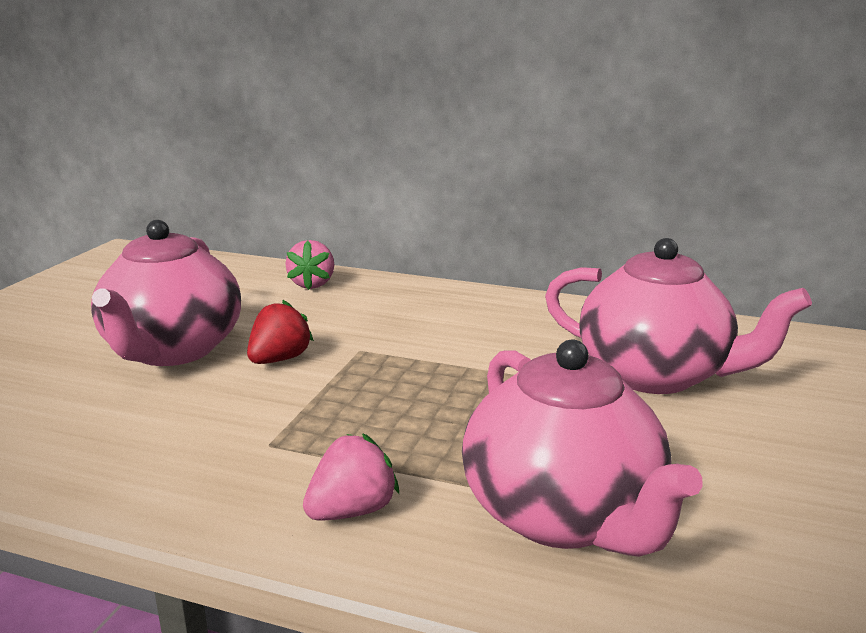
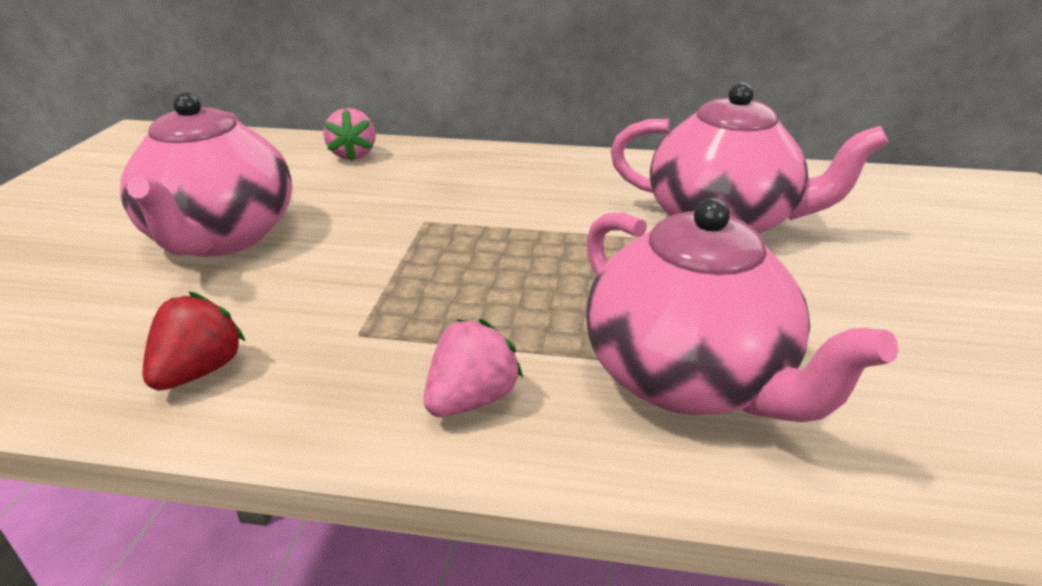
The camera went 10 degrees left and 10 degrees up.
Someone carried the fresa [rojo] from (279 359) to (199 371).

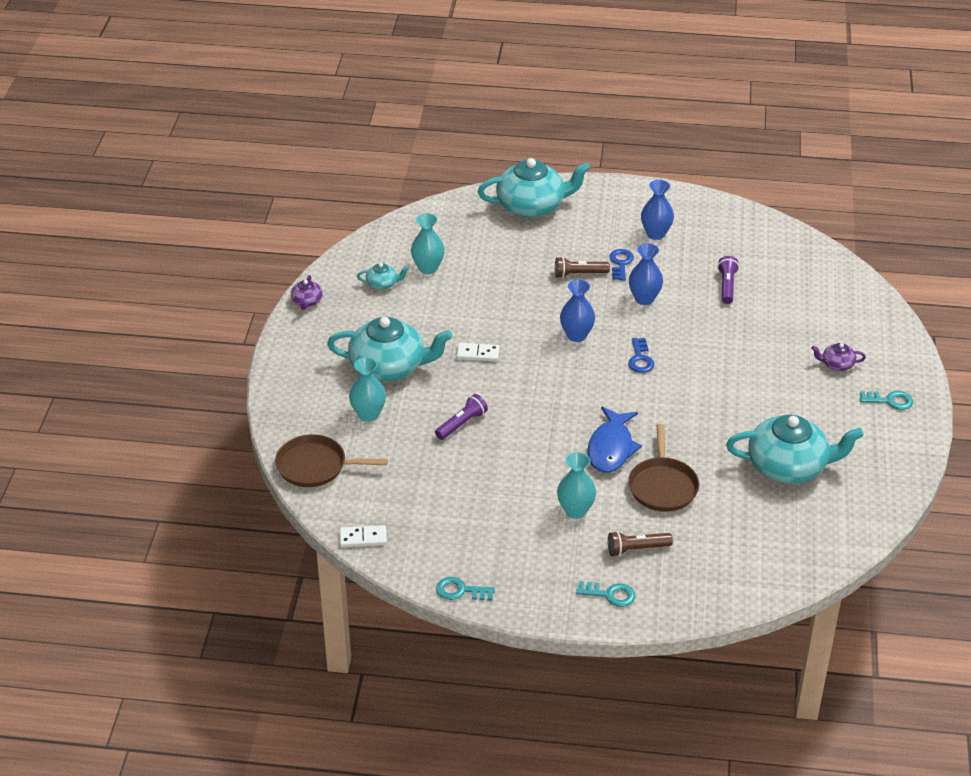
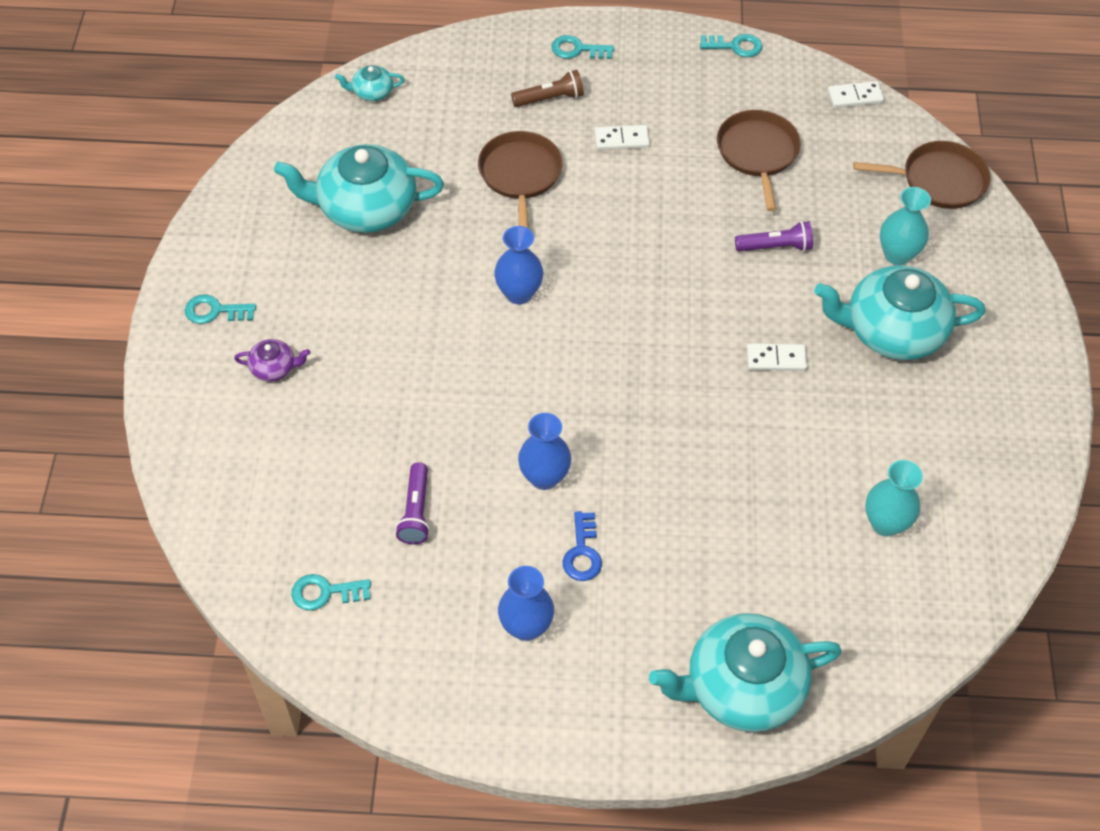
The camera went 175 degrees right and 15 degrees up.
Someone put down the llave [turquesa] at (325 592).
Someone carried the tetera [turquesa] from (382 284) to (372 92).
Someone carried the florero [azul] from (576 335) to (519 293).
Someone swapped the florero [turquesa] at (575 511) for the ficha de dominó [blanco] at (621 139).
Someone put down the sartén [marrón] at (757 153).
Someone rotated the lámpara de mano [morado] at (462 424) by 135 degrees counterclockwise.
Someone took away the tetera [morado] at (307 301).
Someone took away the lámpara de mano [marrón] at (579 274).
Someone took away the pez [azul] at (611 448).
Someone took away the llave [azul] at (640 359).

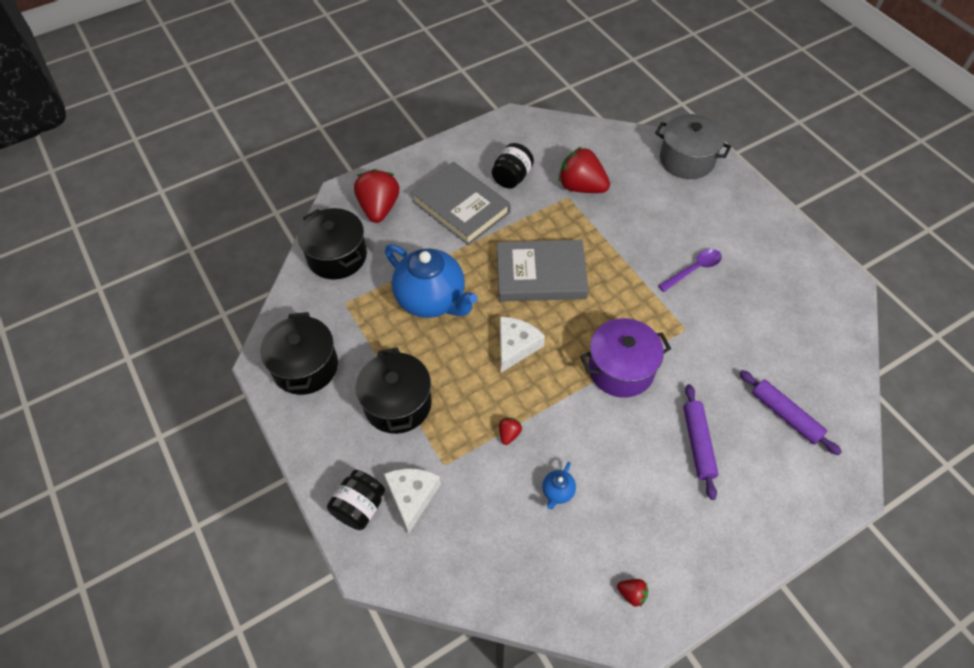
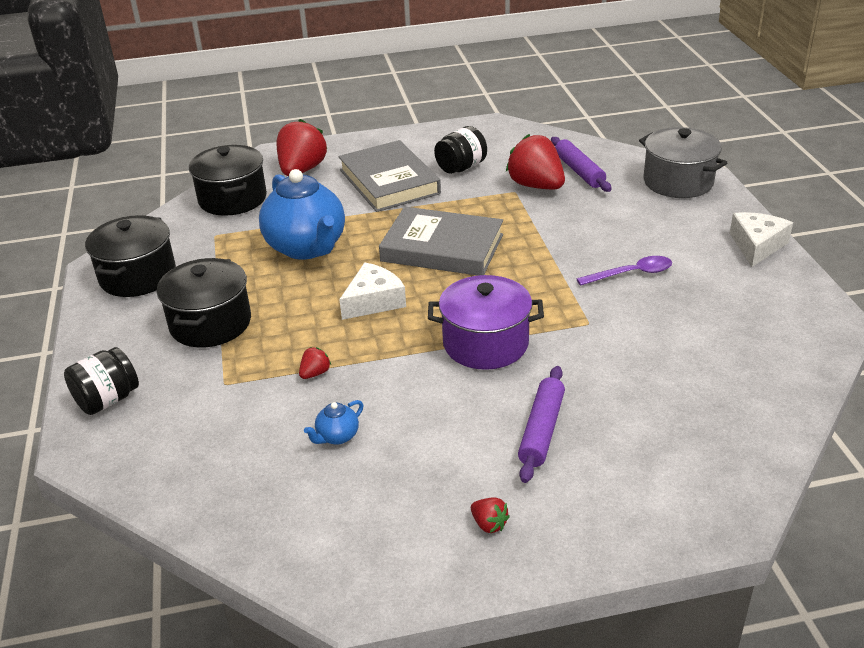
The camera went 20 degrees right and 20 degrees down.
Someone carried the fresa [rojo] from (632 594) to (489 524).
Someone carried the rodillo [morado] from (785 415) to (579 171).
Someone carried the queso [blanco] from (412 497) to (757 245).

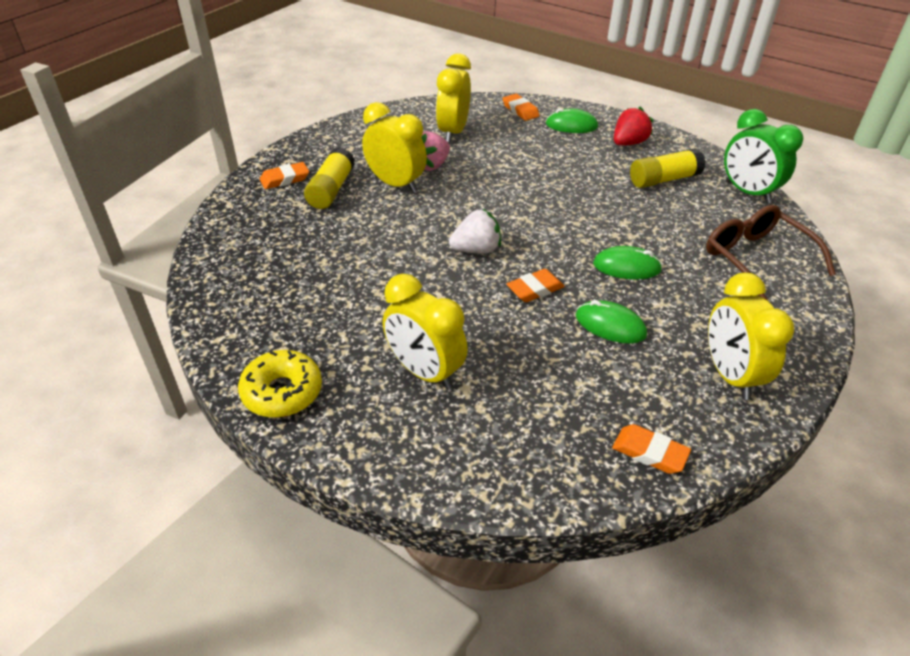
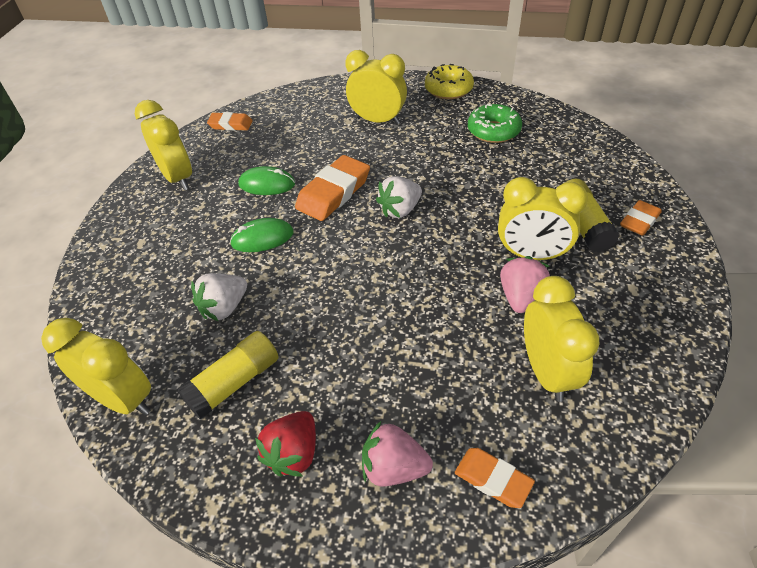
The camera went 160 degrees right and 5 degrees up.
Someone repainted the despertador [verde] at (747 192), which became the despertador [amarillo] at (124 399).
Someone put down the fresa [blanco] at (224 307).
Someone scaled the goma de borrar [naranja] at (535 289) by 1.69.
Someone swapped the ratón [verde] at (571 125) for the fresa [rosa] at (394 468).
Someone put down the rosquilla [verde] at (493 131).
Someone took away the gafas [marrón] at (756 259).

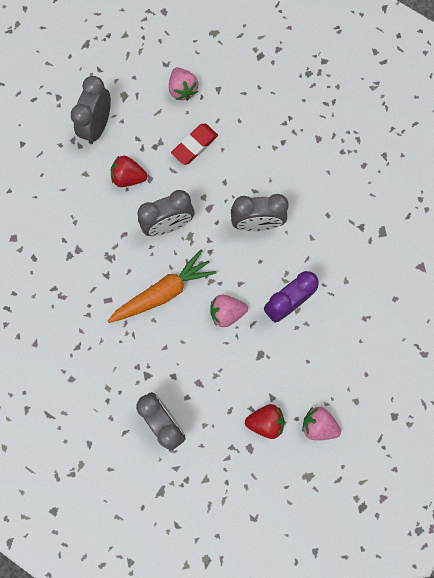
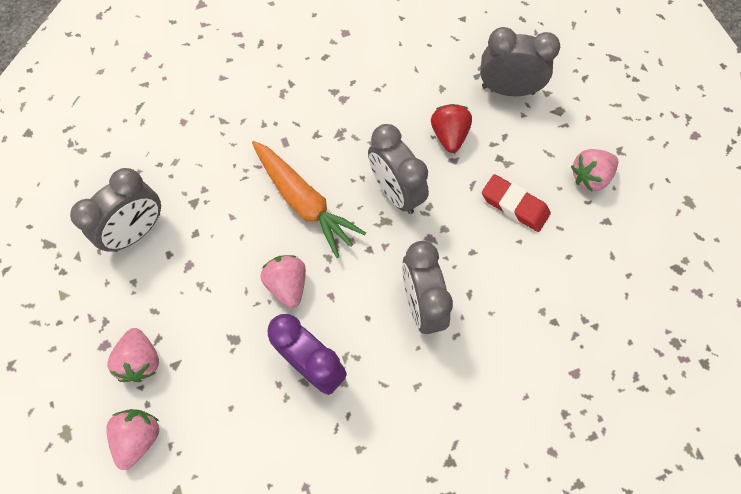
The camera went 80 degrees right and 10 degrees down.
Someone repainted the fresa [rojo] at (265 421), which became the fresa [rosa] at (141 360).

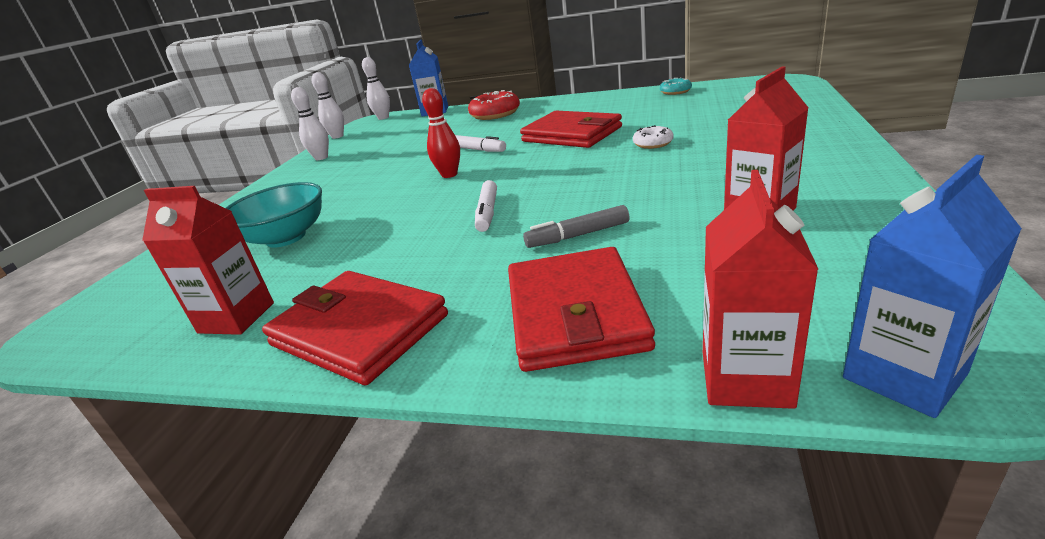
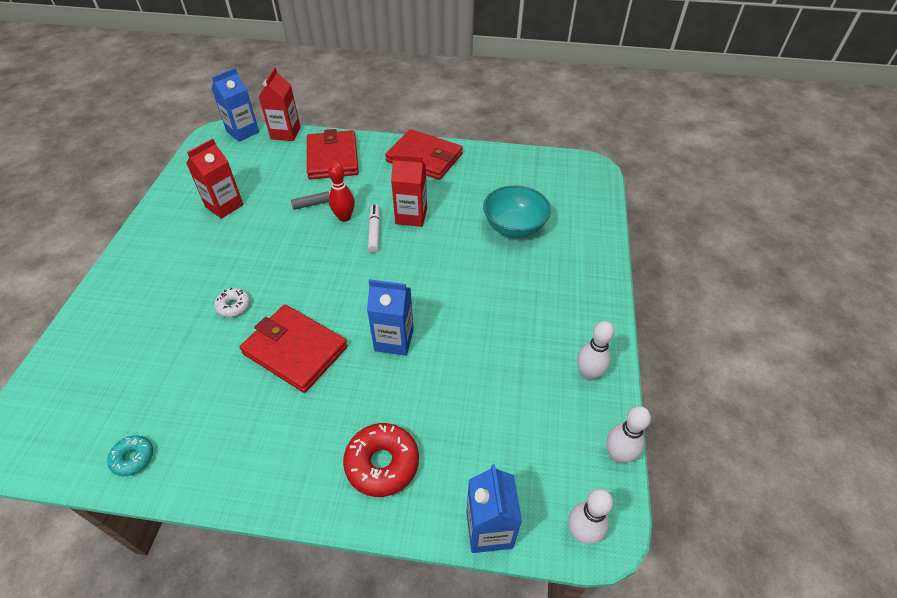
The camera went 170 degrees right and 20 degrees up.
Someone carried the bolo [rojo] from (449 174) to (344 217).
Someone swapped the rotulador [blanco] at (477 150) for the cartón de leche [azul] at (394 340).
Someone carried the cartón de leche [rojo] from (236 318) to (411 216).

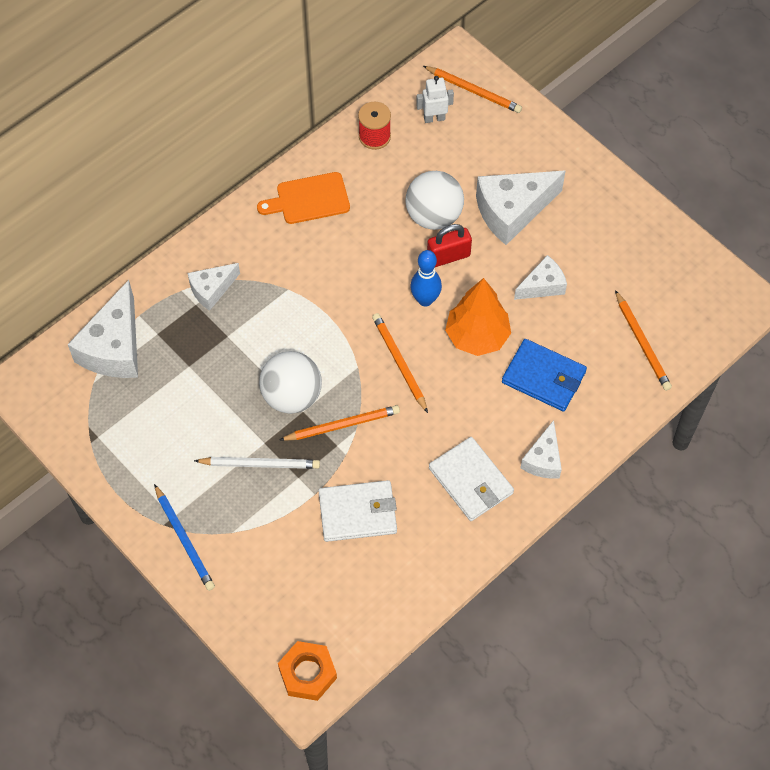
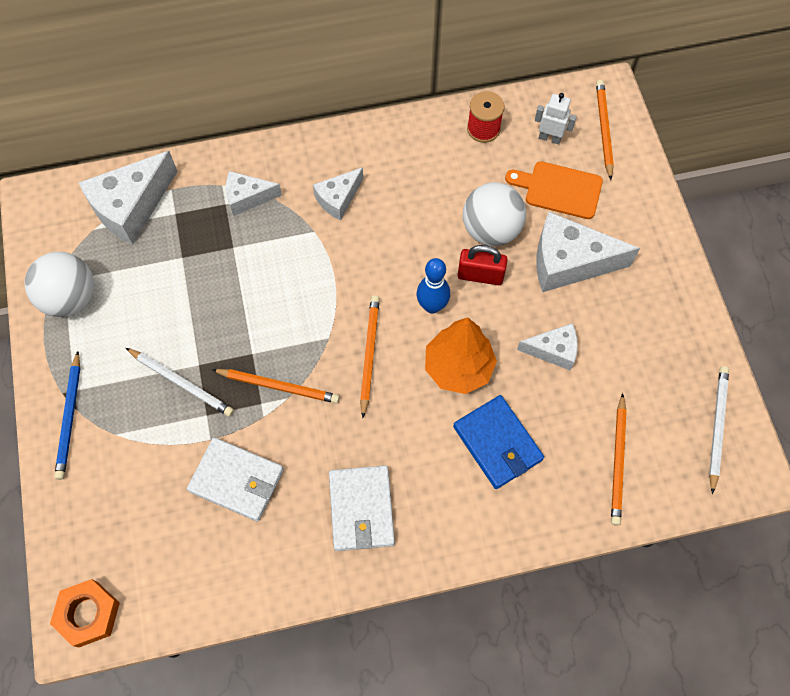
The camera went 30 degrees right and 5 degrees up.
Someone carried the pelota [blanco] from (292 396) to (70 298).
Someone carried the queso [blanco] from (543 459) to (338 199).
Someone carried the tabla de cortar [naranja] from (309 199) to (559 189).
Someone rotated the lápiz [naranja] at (473 91) by 150 degrees counterclockwise.
Someone put down the lápiz [blanco] at (716 427).

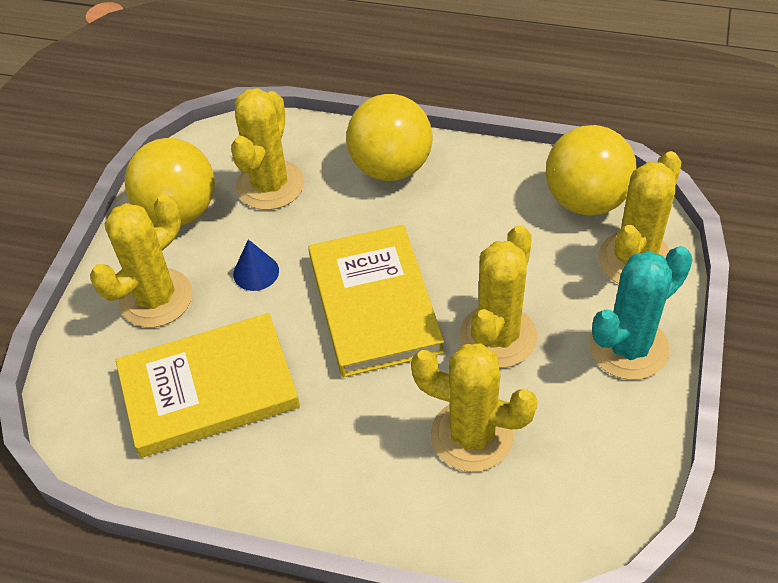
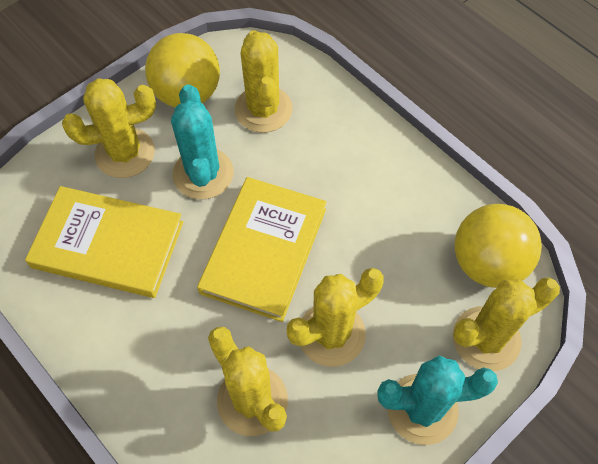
The camera went 30 degrees right and 10 degrees up.
Someone swapped the cono [azul] at (256 272) for the cactus [turquesa] at (203 174).
Someone rotated the cactus [amarillo] at (270 185) by 60 degrees counterclockwise.
Someone took away the pelota [amarillo] at (391 167).

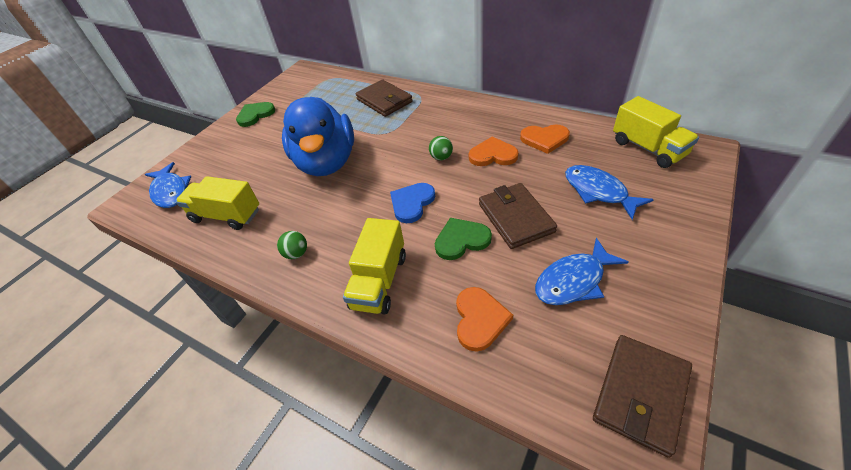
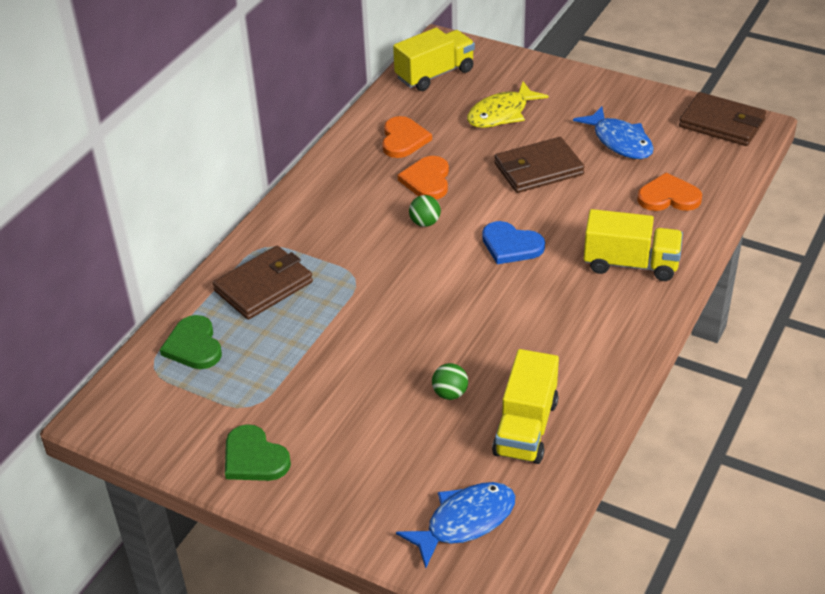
The camera went 95 degrees left and 5 degrees down.
Someone carried the corazón [verde] from (461 240) to (193 346).
Someone carried the pelota [verde] from (296 253) to (450 393).
Someone repainted the pez [azul] at (598 191), which became the pez [amarillo] at (501 114).
Someone took away the pato [azul] at (327 162).

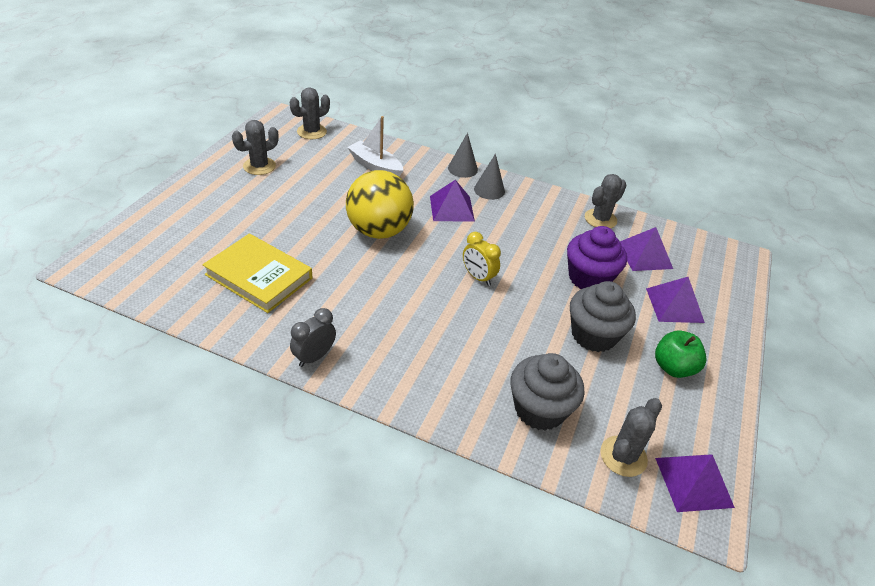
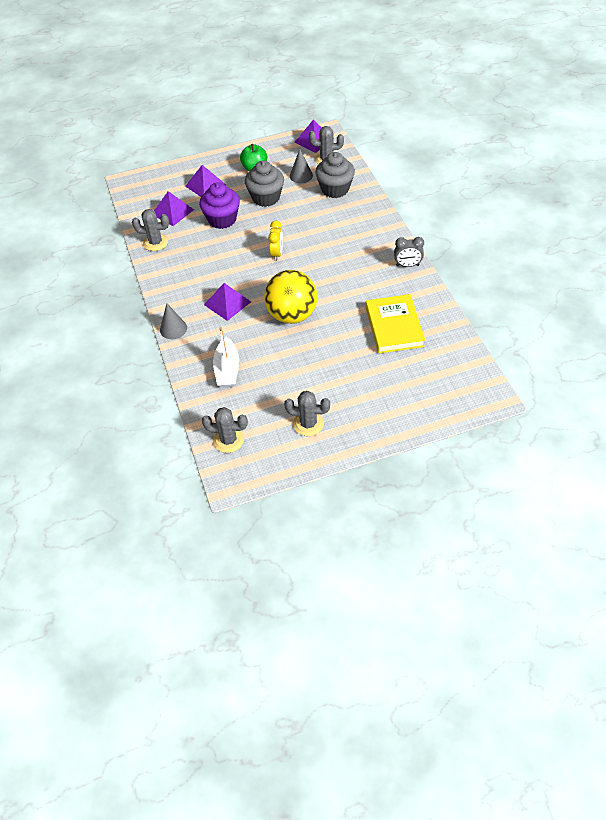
The camera went 125 degrees left and 10 degrees up.
Someone carried the cono [gris] from (489 190) to (301 175).

